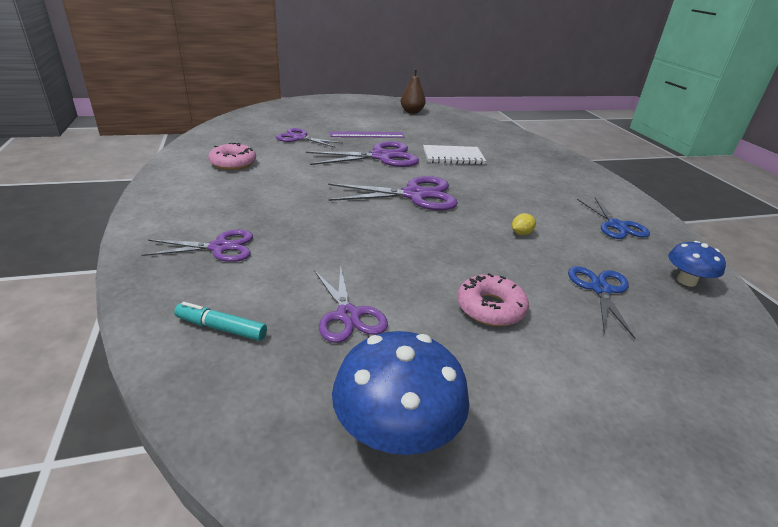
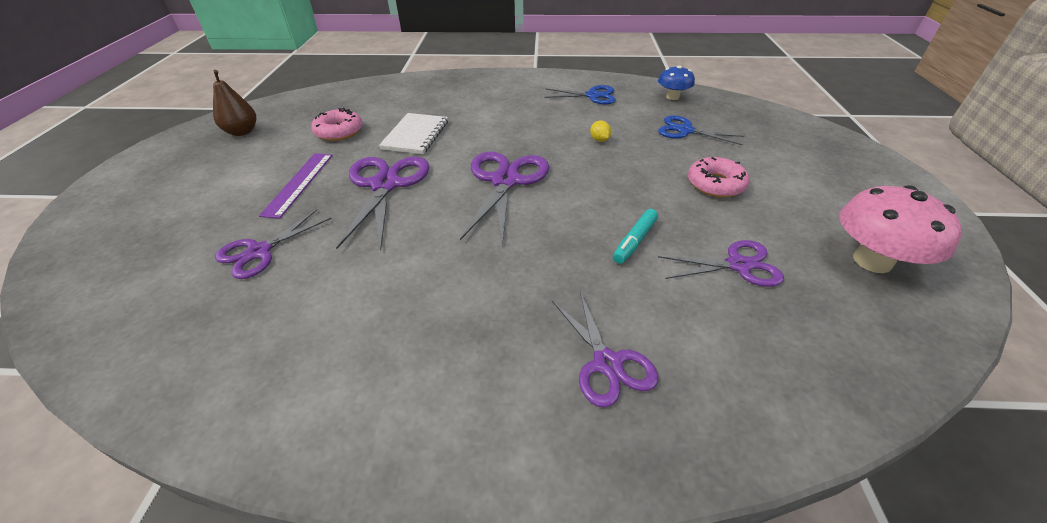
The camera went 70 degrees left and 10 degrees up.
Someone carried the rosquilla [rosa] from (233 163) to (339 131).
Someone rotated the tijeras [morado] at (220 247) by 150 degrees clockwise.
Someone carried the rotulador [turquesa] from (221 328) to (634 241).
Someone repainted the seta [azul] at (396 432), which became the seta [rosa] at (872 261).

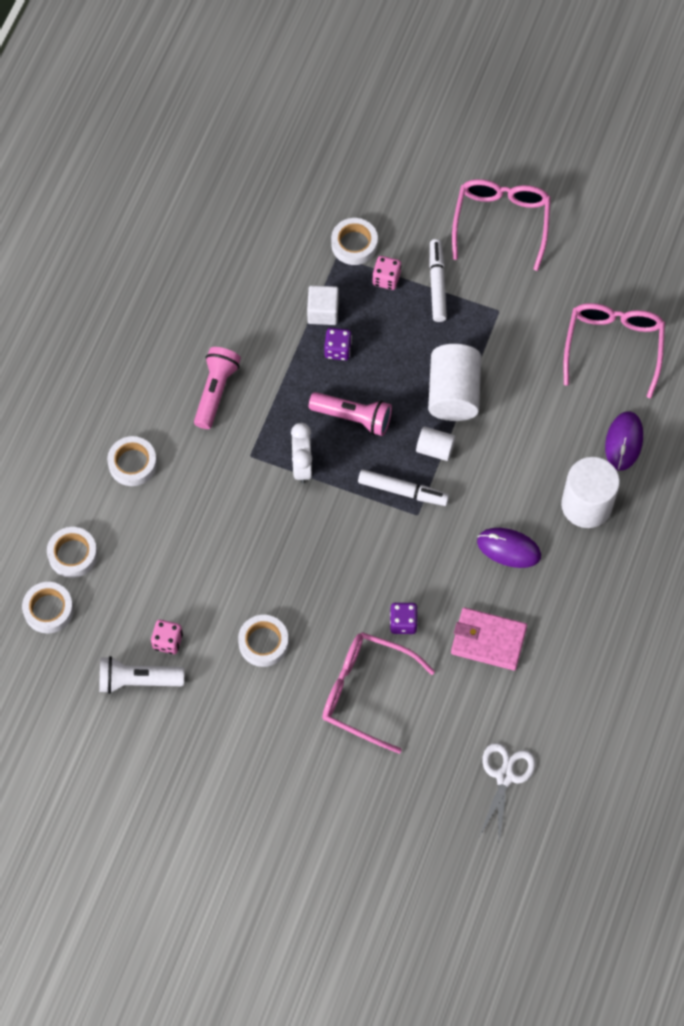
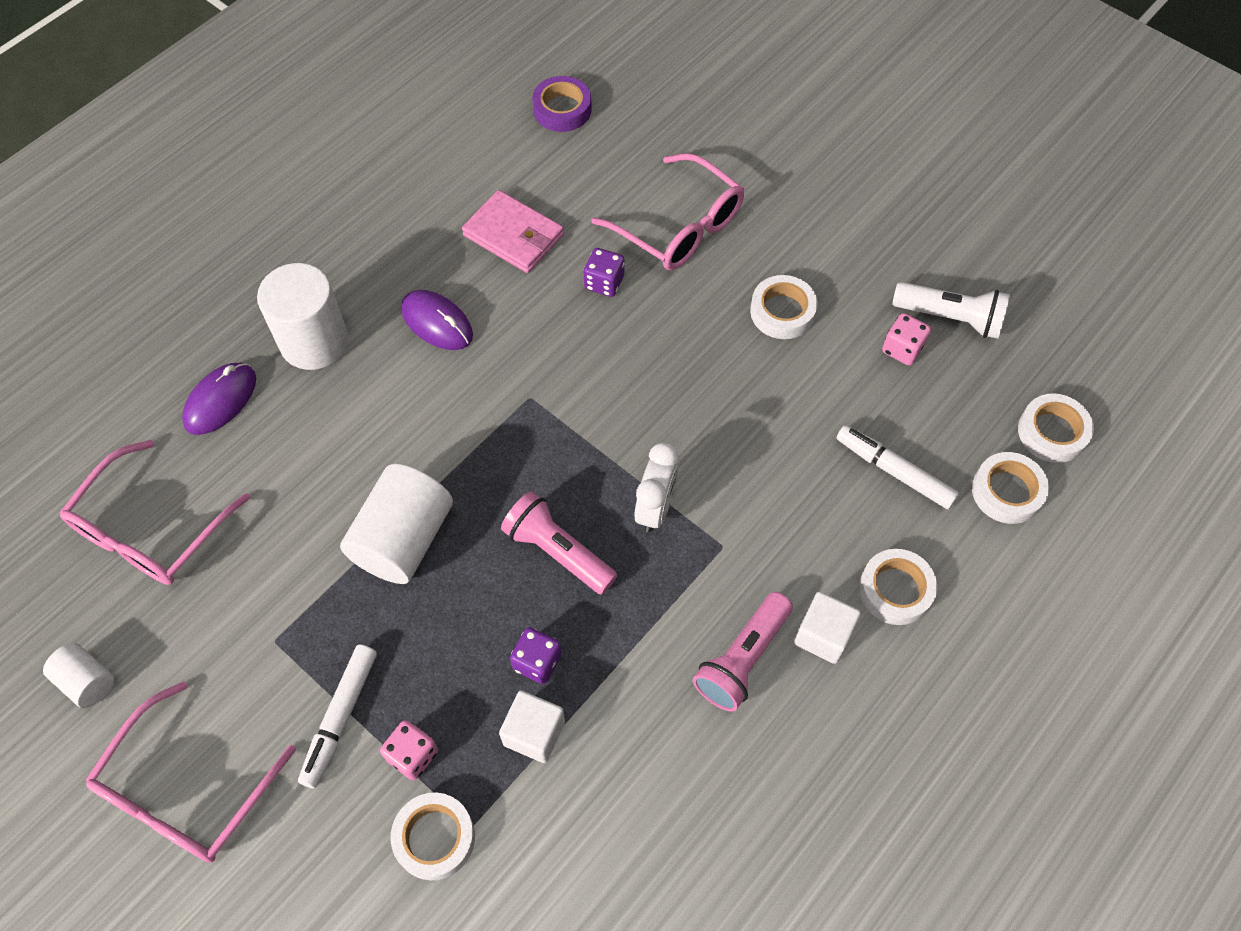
The camera went 160 degrees left and 5 degrees down.
Someone carried the cilindro [blanco] from (435 449) to (87 681).
Someone swapped the tijeras [blanco] at (505 776) for the cinta adhesiva [morado] at (562 109).
Someone put down the cubo [blanco] at (823 635).
Someone carried the rotulador [blanco] from (403 491) to (894 471).

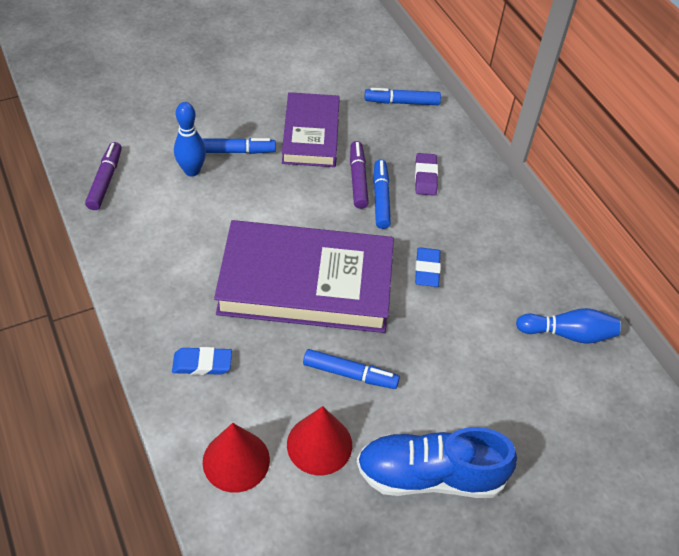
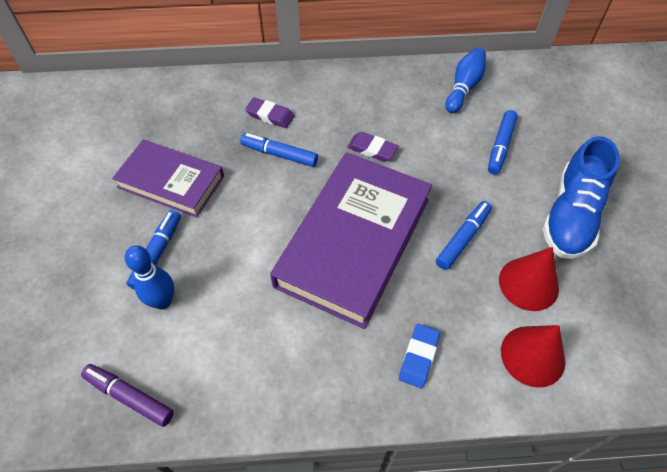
The camera went 65 degrees left and 5 degrees up.
Someone repainted the goma de borrar [azul] at (427 269), which became the goma de borrar [morado] at (372 149).
Someone carried the rotulador [azul] from (402 102) to (500 146).
Someone took away the rotulador [morado] at (358 179).

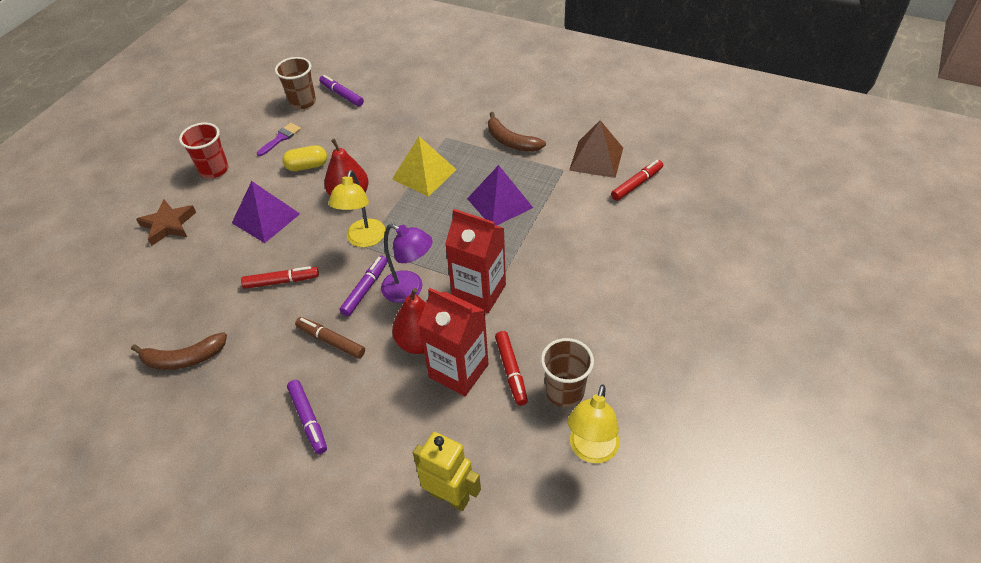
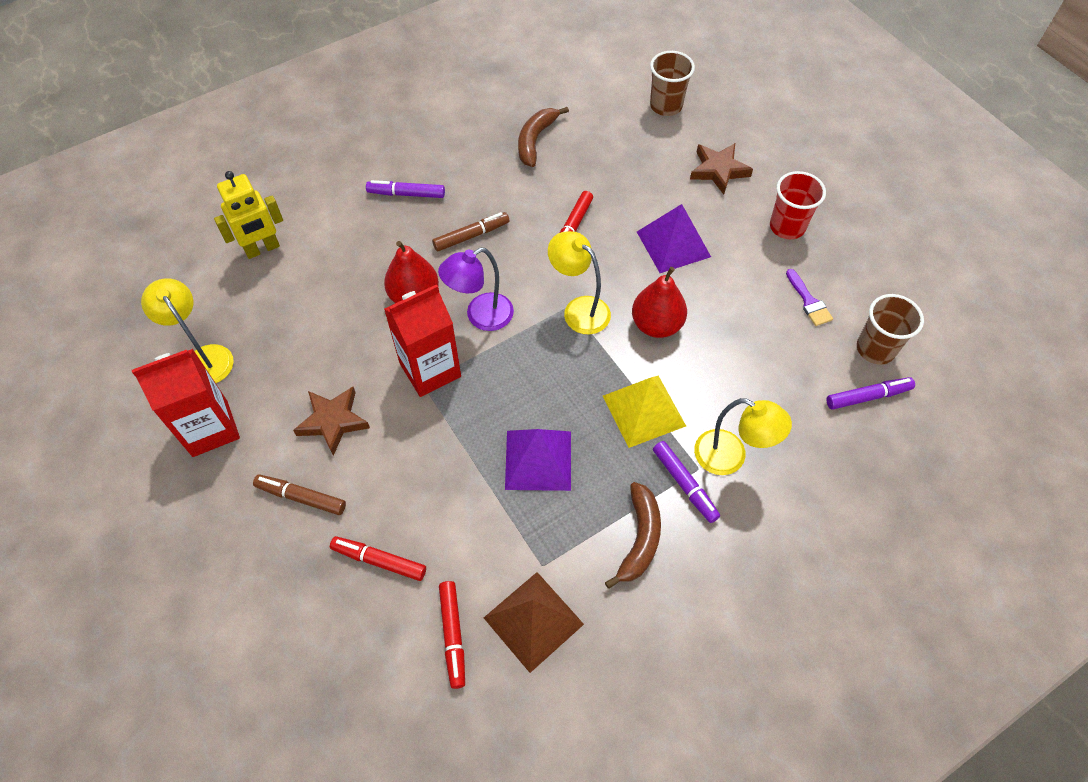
The camera went 120 degrees right and 10 degrees up.
Someone carried the cartón de leche [rojo] from (458 371) to (210 428).
Someone put down the rotulador [marrón] at (302 497).
Someone put down the estrella [marrón] at (333 421).
Someone carried the rotulador [rojo] from (511 370) to (379 561).
Someone rotated the plátano [marrón] at (511 141) by 120 degrees clockwise.
Someone carried the vaso [marrón] from (564 391) to (666 106).
Someone carried the rotulador [morado] from (365 289) to (684 484).
Someone put down the lámpara [amarillo] at (730 457).
Someone took away the cápsula [amarillo] at (307 166).

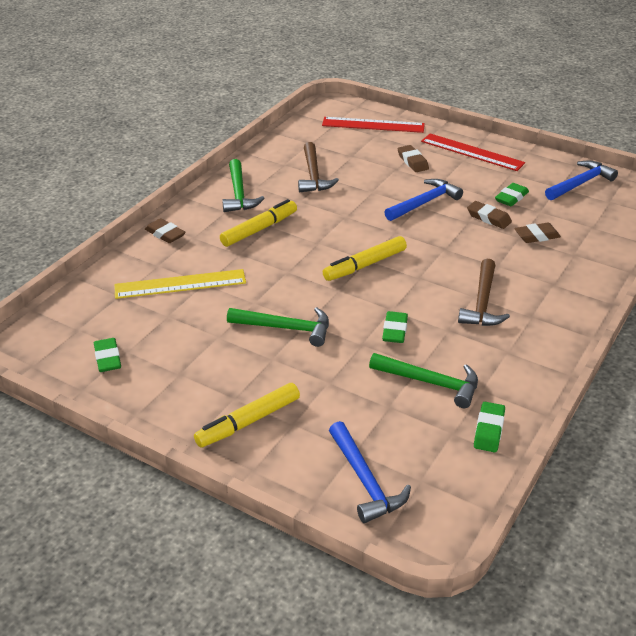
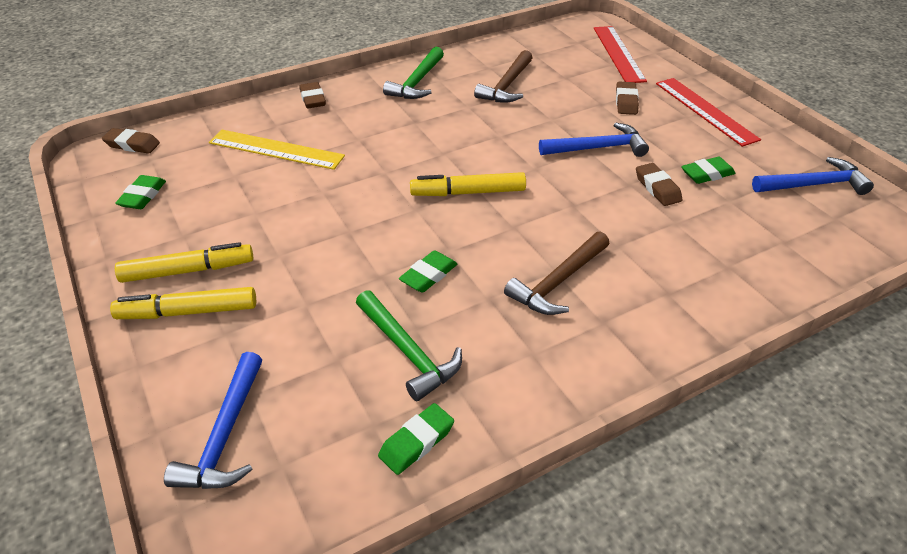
The camera went 30 degrees right and 5 degrees up.
Someone carried the goma de borrar [marrón] from (537 236) to (132 145).
Someone carried the rotulador [amarillo] from (259 229) to (188 271).
Someone rotated the regla [rojo] at (373 125) by 45 degrees clockwise.
Someone took away the martillo [verde] at (285 328).

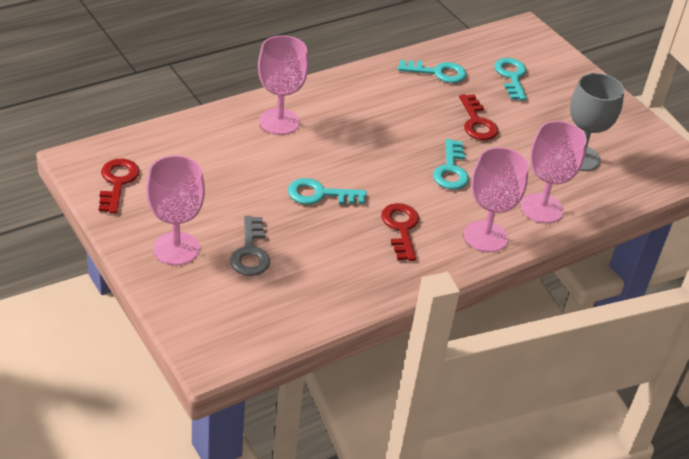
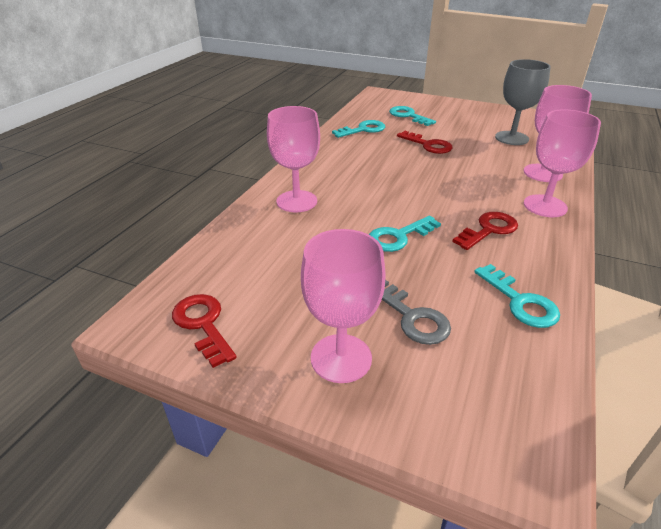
The camera went 30 degrees left and 5 degrees down.
Someone rotated the llave [rojo] at (401 228) by 90 degrees clockwise.
Someone carried the llave [turquesa] from (451 170) to (520 302).

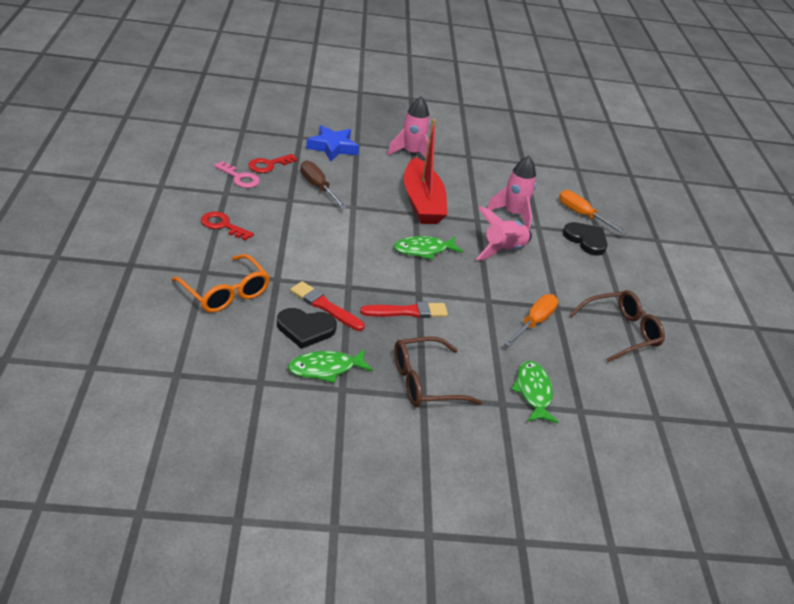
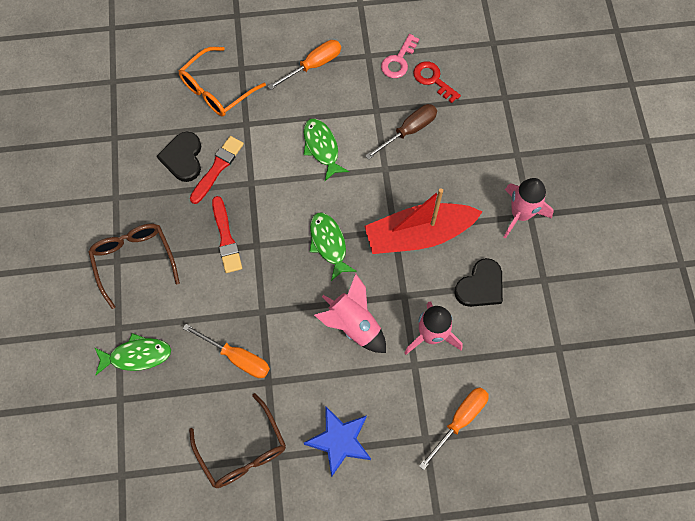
The camera went 90 degrees right and 30 degrees up.
Someone swapped the llave [rojo] at (222 225) for the destornillador [naranja] at (313 65).
Someone carried the pez [verde] from (325 369) to (322 147).
Someone carried the estrella [azul] from (332 147) to (339 441).
Someone carried the corazón [negro] from (586 240) to (480 286).

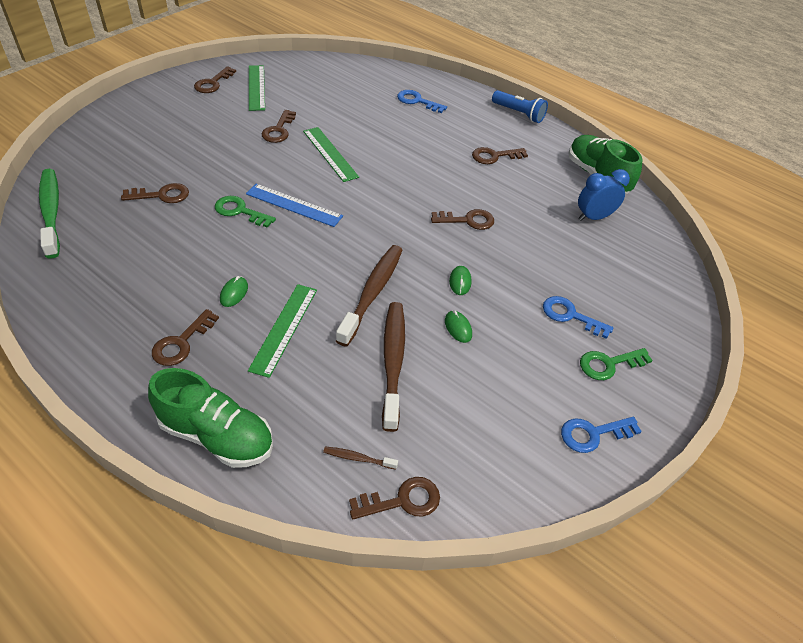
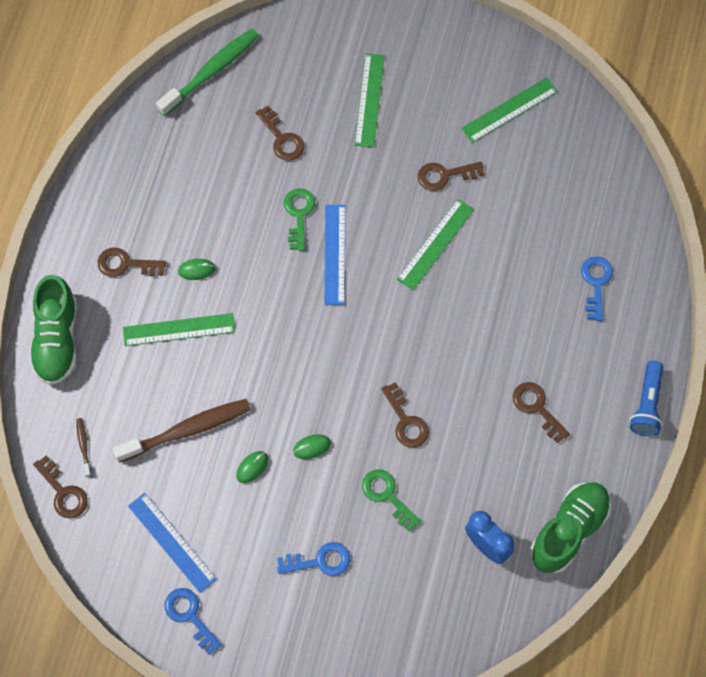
The camera went 70 degrees right and 20 degrees up.
Someone put down the regla [azul] at (172 542).
Someone rotated the llave [azul] at (570 316) by 75 degrees clockwise.
Someone put down the regla [verde] at (369 100).
Someone carried the llave [verde] from (608 364) to (387 495).
Someone took away the llave [marrón] at (213 83).
Someone took away the cepillo de dientes [marrón] at (372 292).

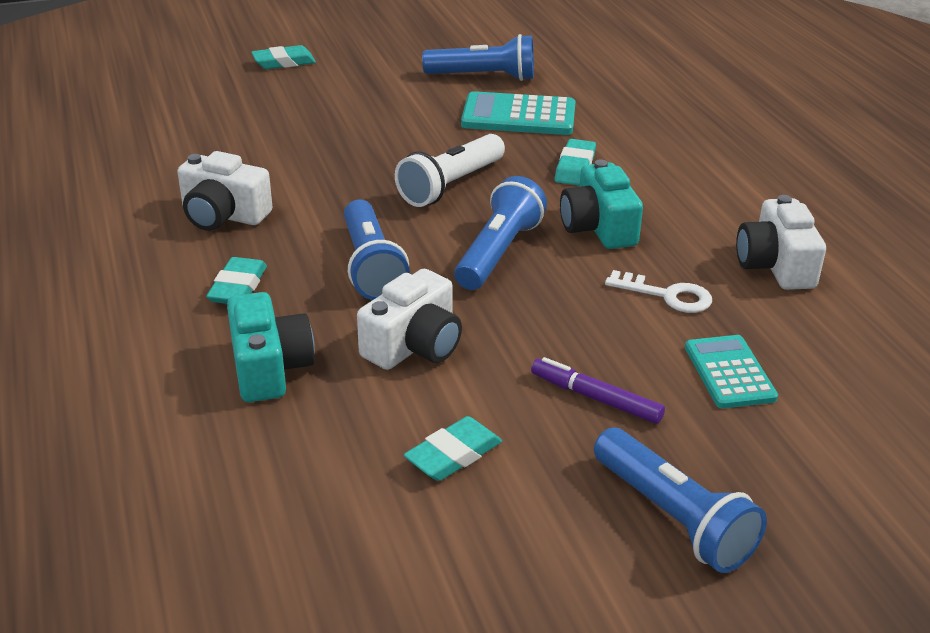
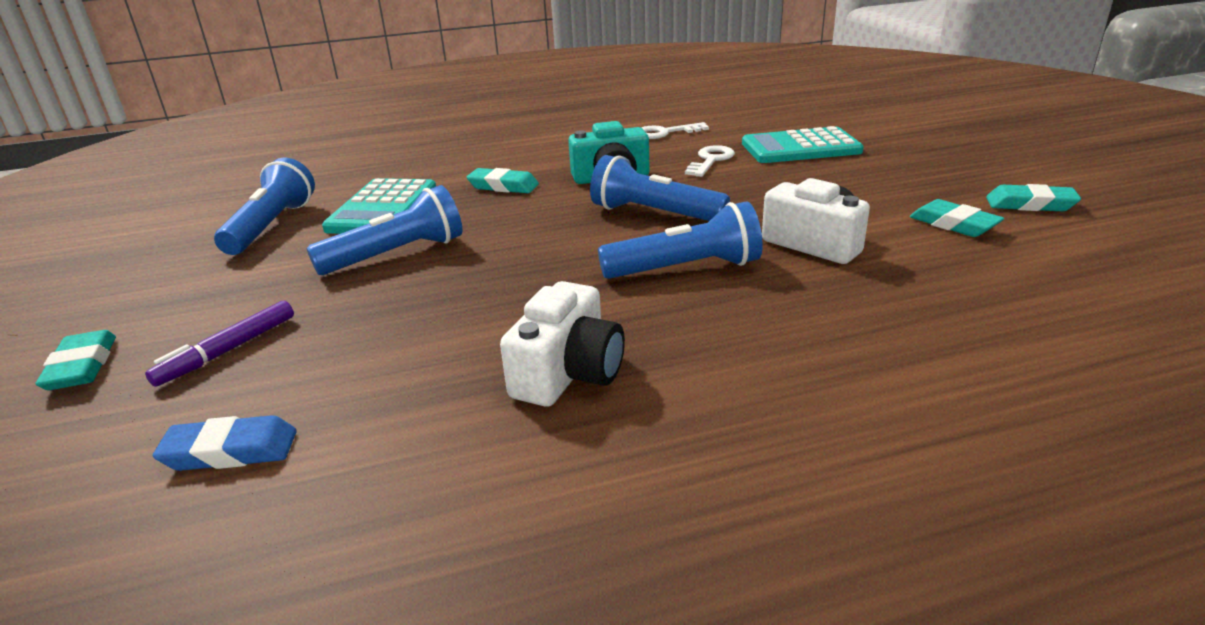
The camera went 85 degrees left and 5 degrees down.
Someone carried the rotulador [morado] from (595 398) to (228 350).
Someone put down the goma de borrar [azul] at (230 451).
Someone carried the lámpara de mano [azul] from (673 517) to (396 254).
Someone swapped the cámara [blanco] at (775 266) for the llave [blanco] at (665 133).
Someone scaled the calculadora [turquesa] at (729 372) by 1.51.
Someone carried the goma de borrar [turquesa] from (238 287) to (1030 204).
Someone took away the cámara [turquesa] at (269 368).
Someone took away the lámpara de mano [blanco] at (451 185).

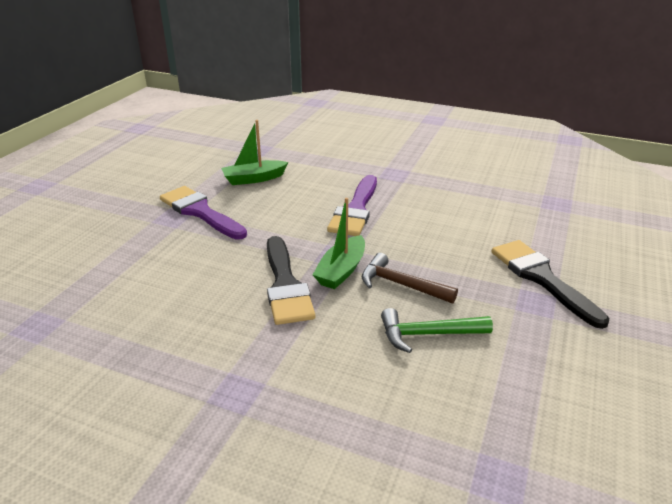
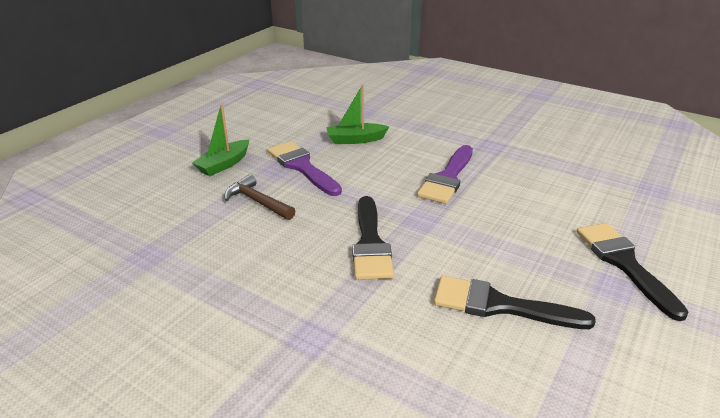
The camera went 10 degrees right and 0 degrees up.
Someone carried the barco [verde] from (341 270) to (224 164).
Someone carried the martillo [marrón] from (401 285) to (257 202).
Someone swapped the martillo [verde] at (428 334) for the pincel [negro] at (499 305).

